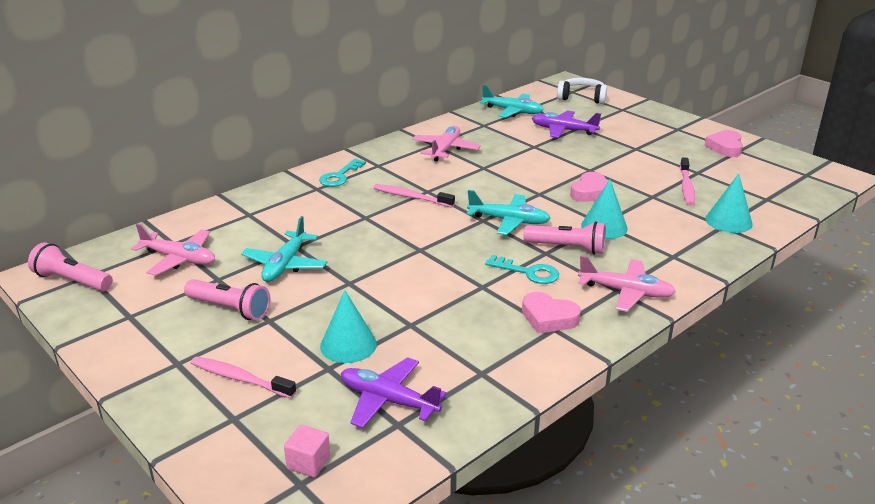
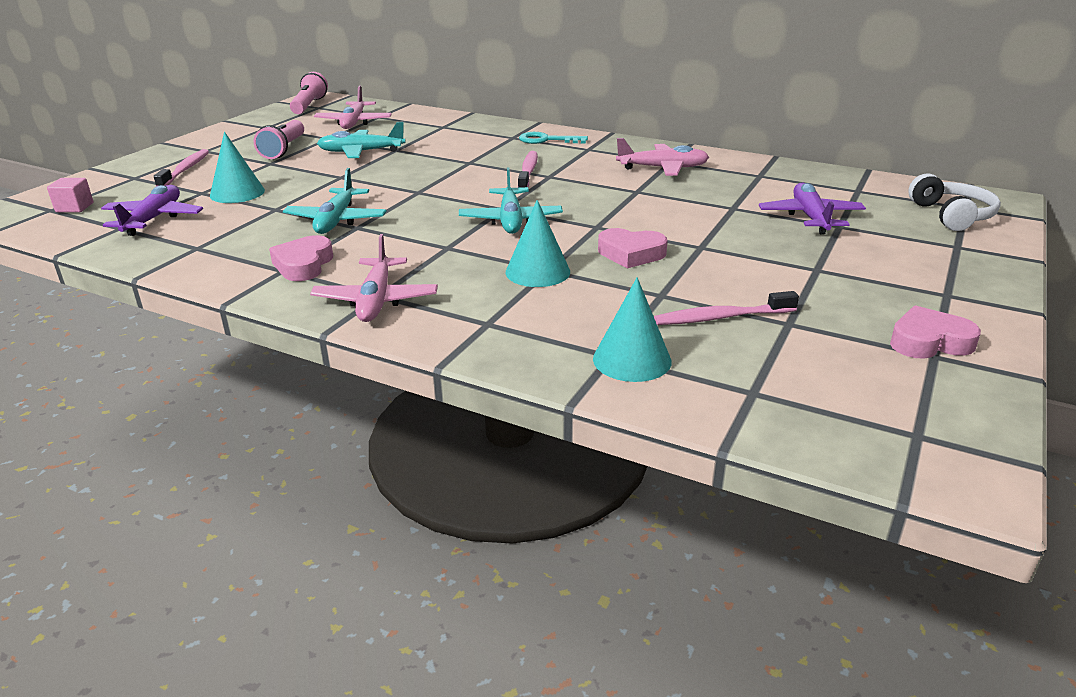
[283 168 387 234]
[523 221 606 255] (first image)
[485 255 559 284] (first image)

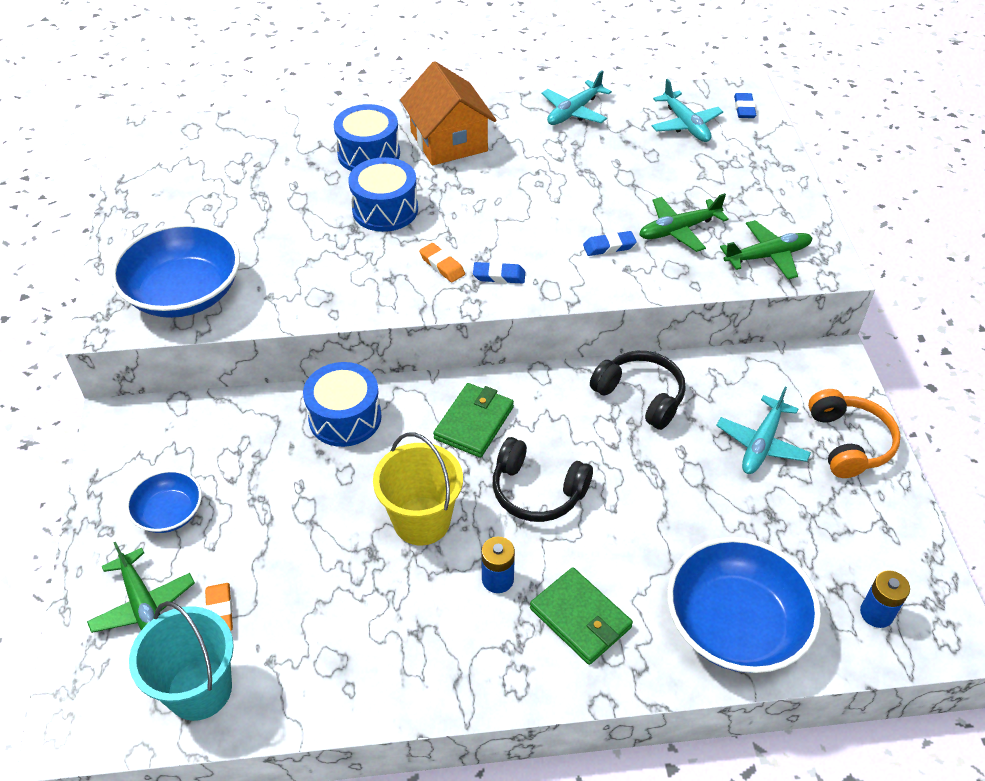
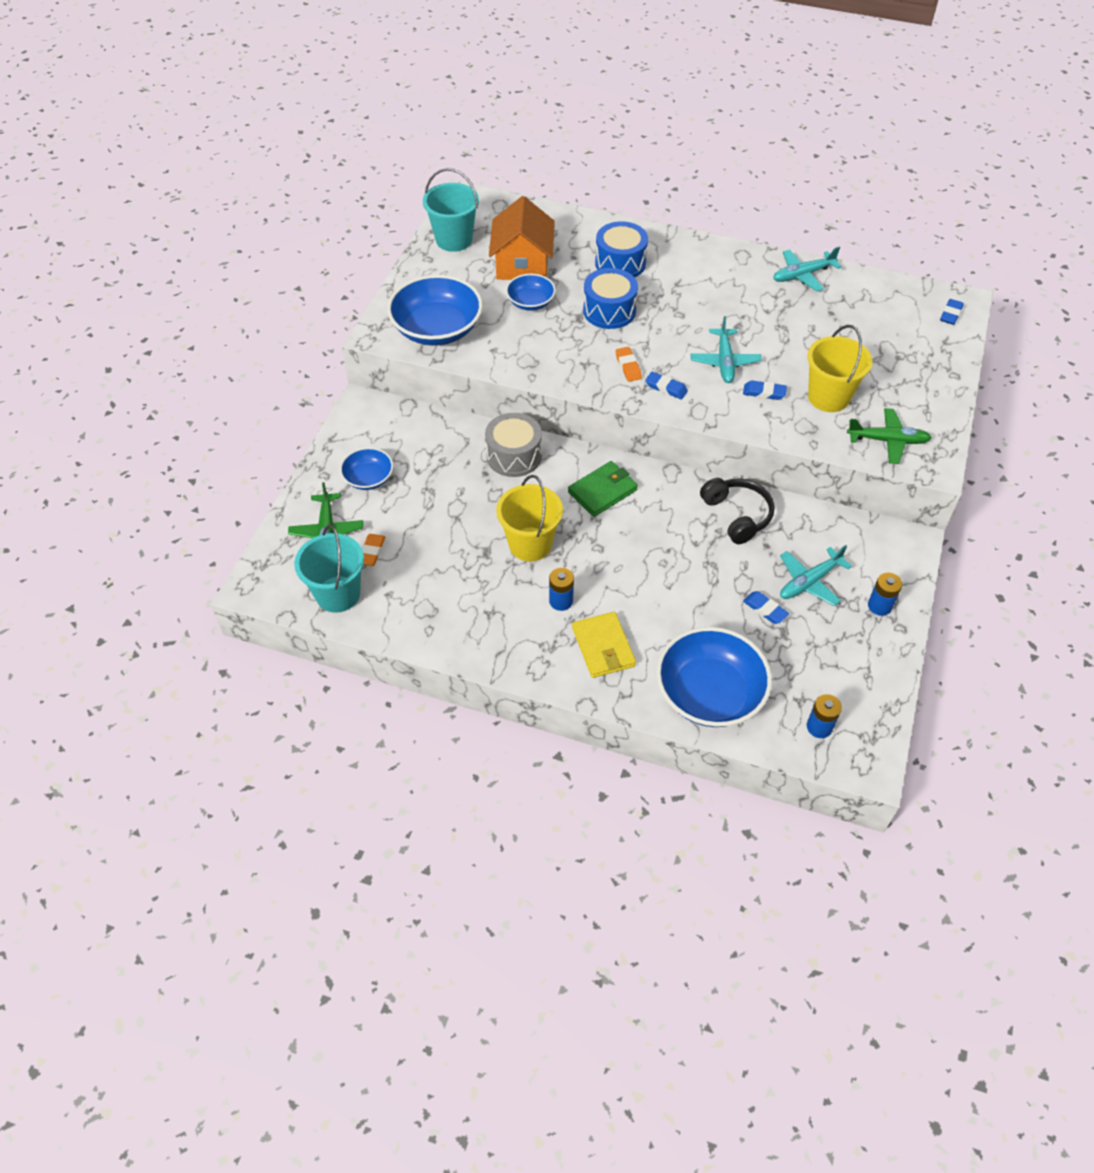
[489 196 555 280]
[690 316 762 383]
[807 325 873 412]
[485 413 542 477]
[868 572 902 616]
[493 437 593 522] (first image)
[572 612 636 678]
[423 168 479 252]
[506 274 556 311]
[743 591 789 624]

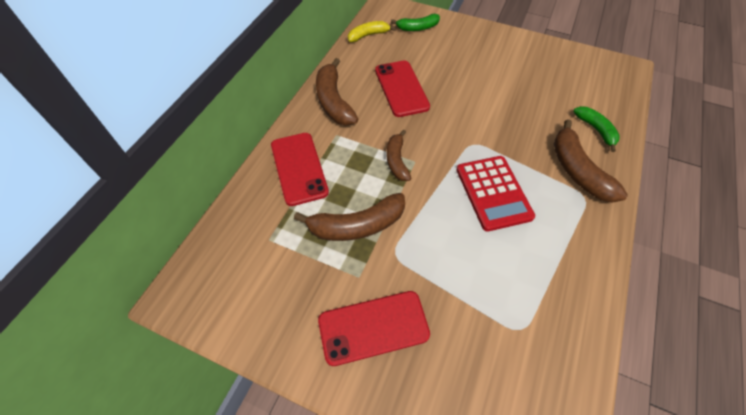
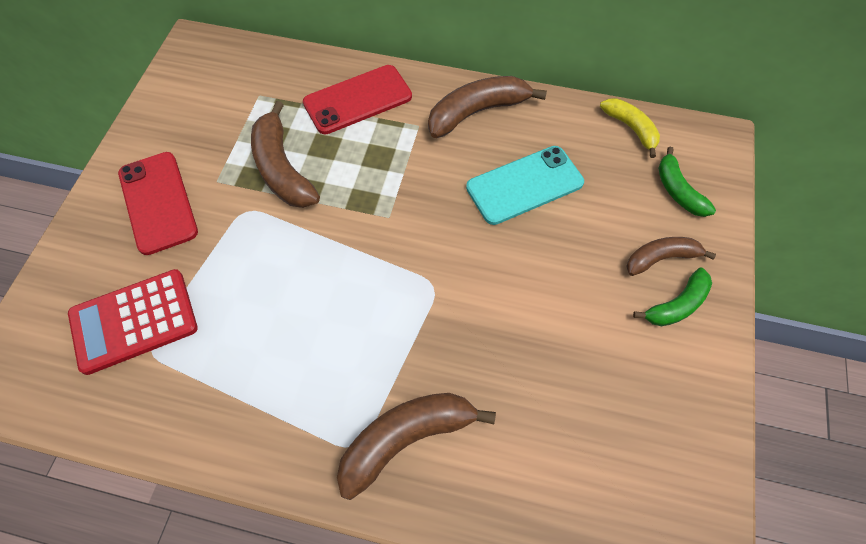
[466 146 584 225]
[633 268 712 326]
[626 237 716 276]
[68 269 198 375]

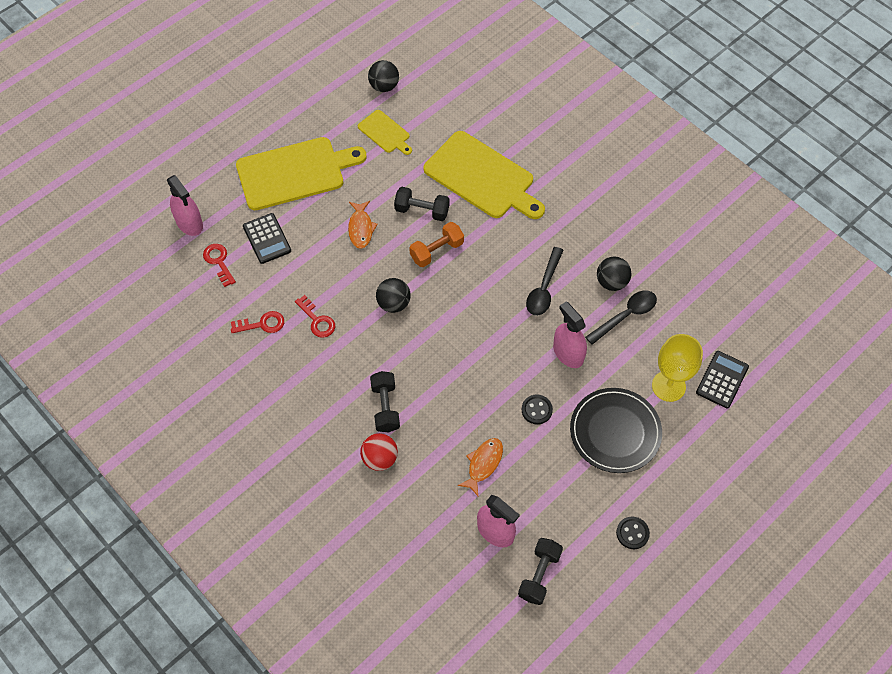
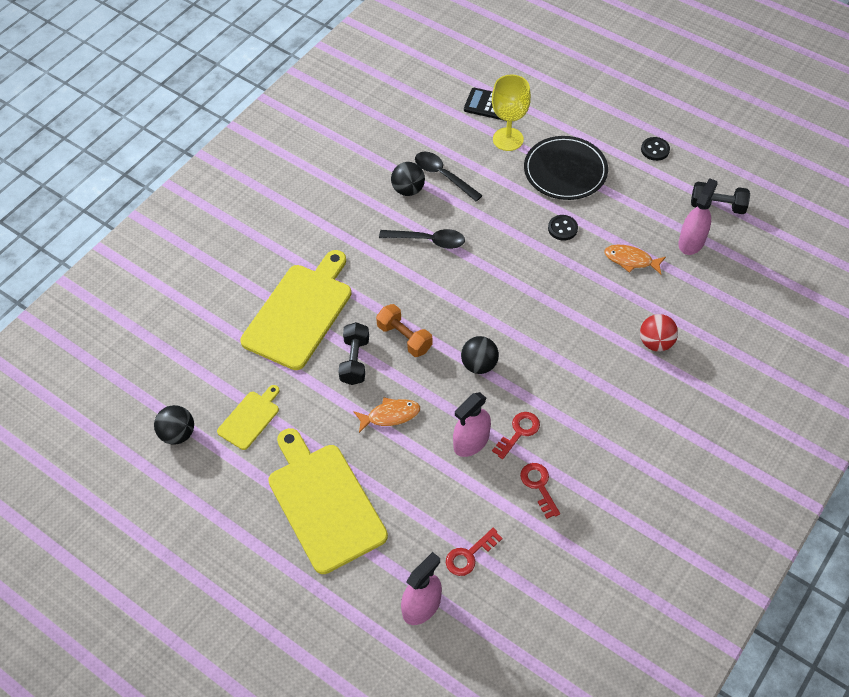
[243 213 291 264] (first image)
[453 392 491 457]
[370 371 400 433] (first image)

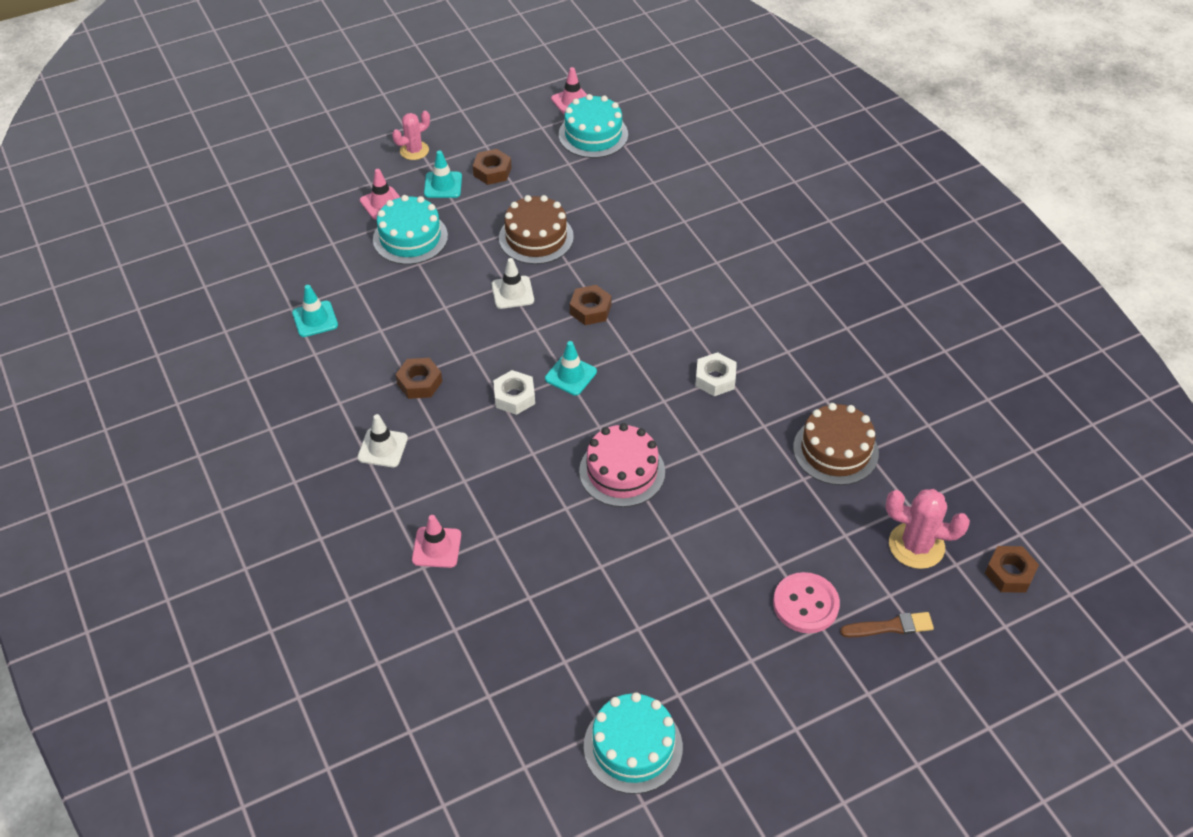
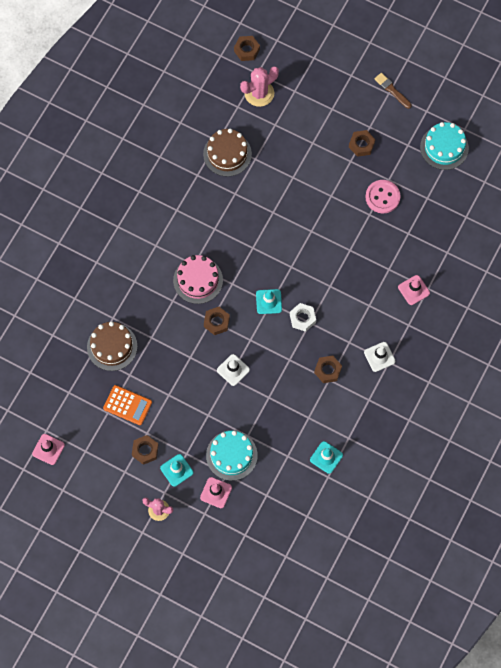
[559 94 628 158] (first image)
[87 321 137 371]
[695 352 737 396] (first image)
[173 255 223 304]
[240 66 279 107]
[365 180 401 213]
[374 73 412 109]
[349 130 376 157]
[103 385 152 425]

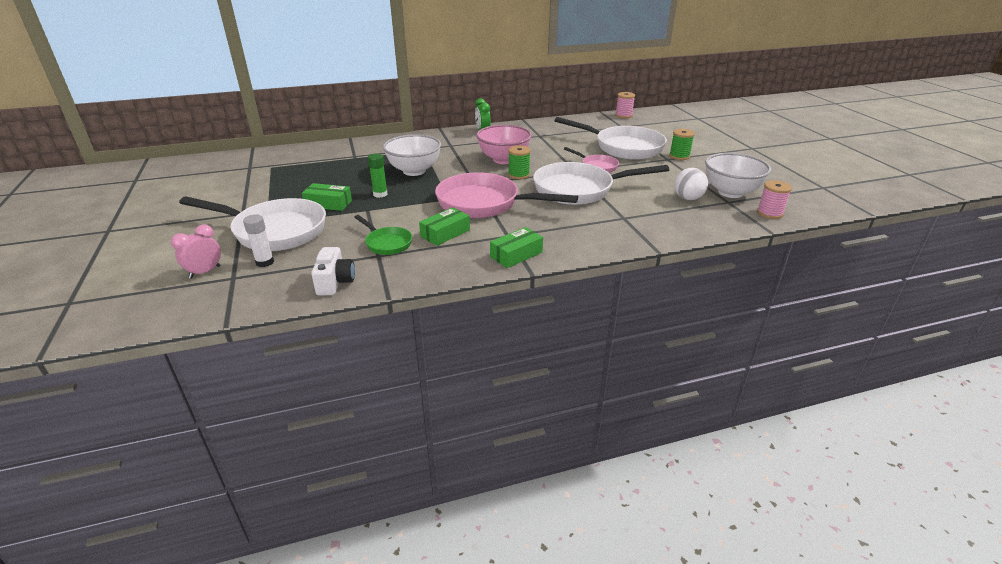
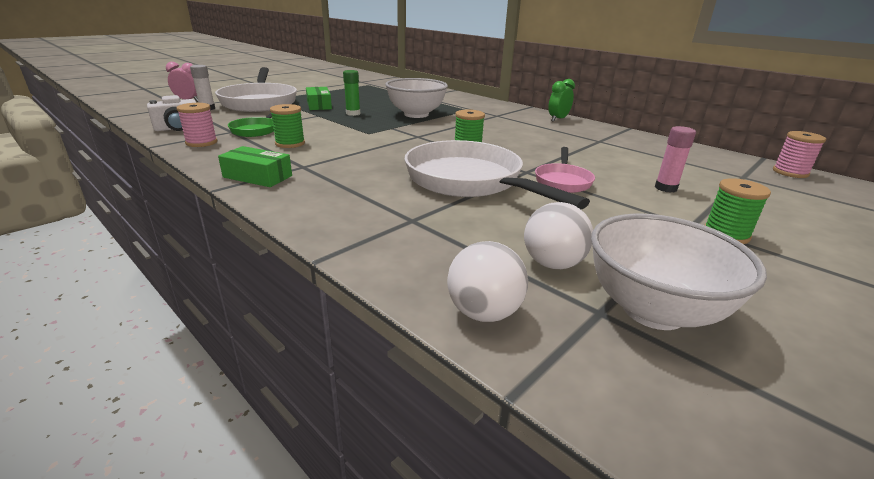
[655 126 696 193]
[476 125 532 164] (first image)
[435 172 578 218] (first image)
[177 103 218 147]
[270 104 305 148]
[447 241 528 322]

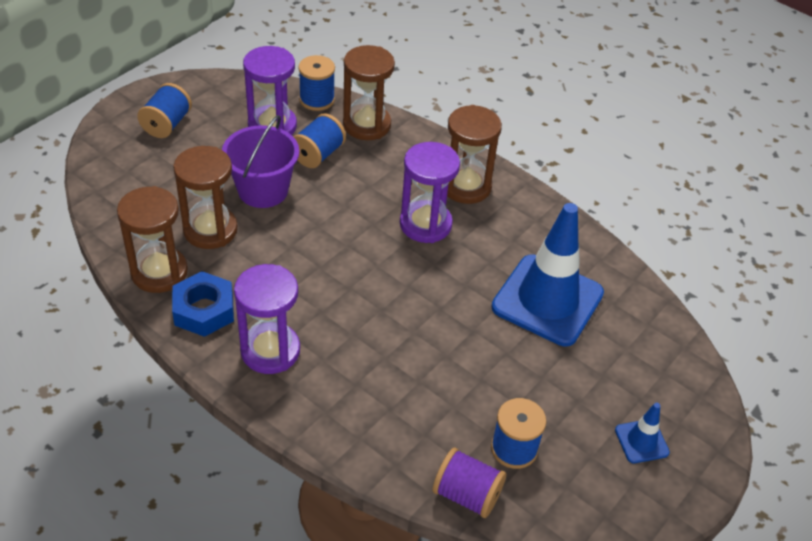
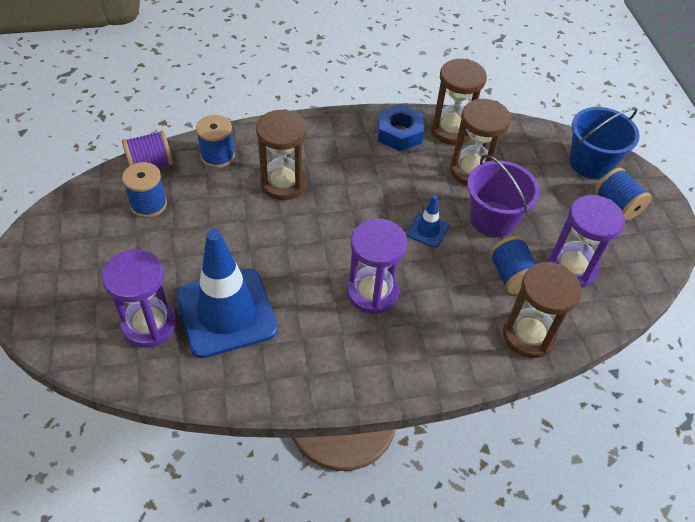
[196 115 235 168]
[256 109 307 200]
[102 249 177 348]
[407 195 449 248]
[570 107 640 179]

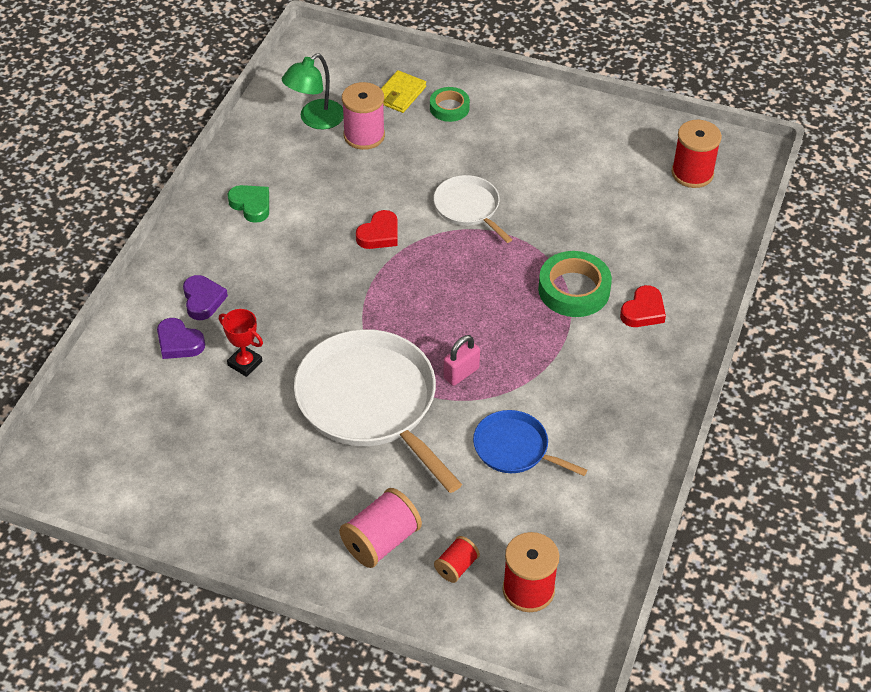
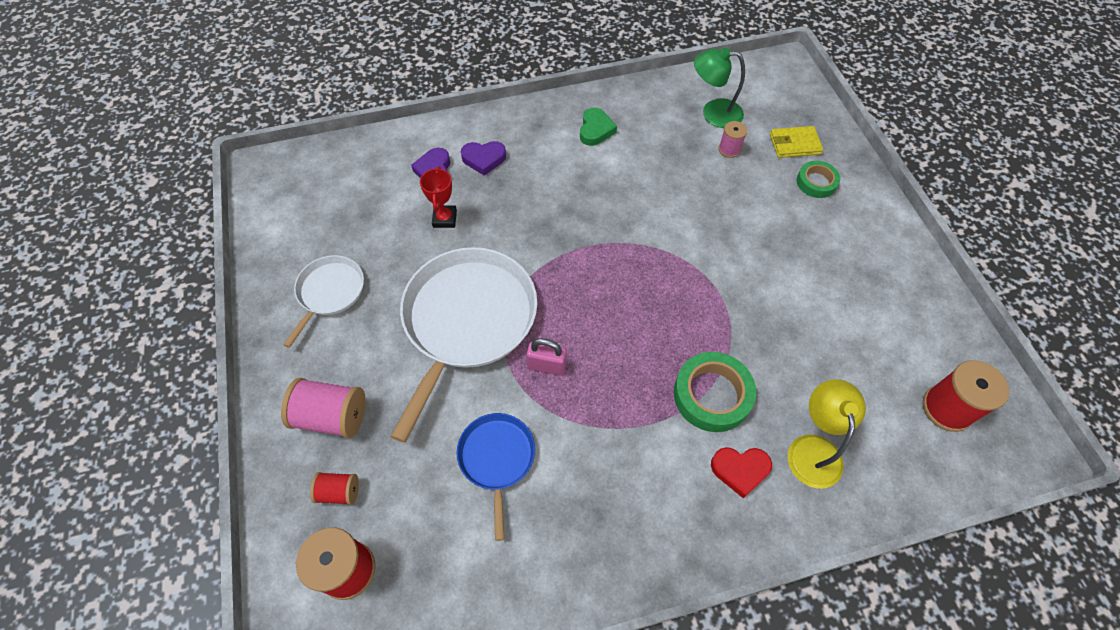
[719 121 747 158]
[283 255 364 348]
[356 210 398 249] (first image)
[461 141 506 176]
[787 379 866 489]

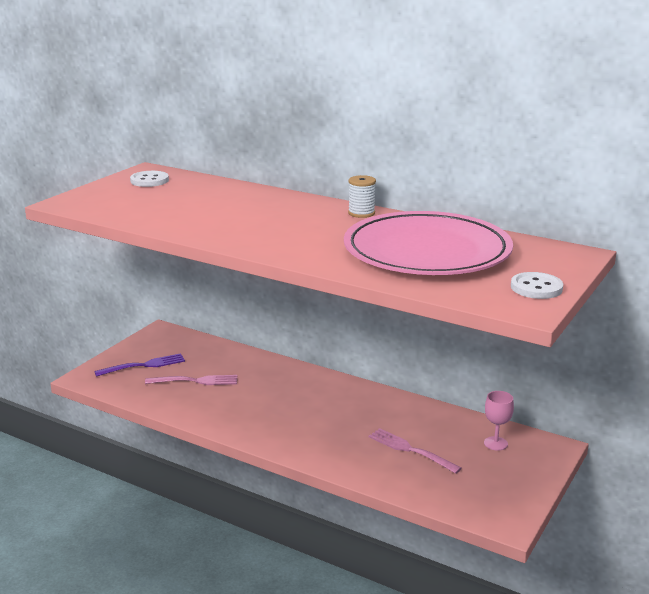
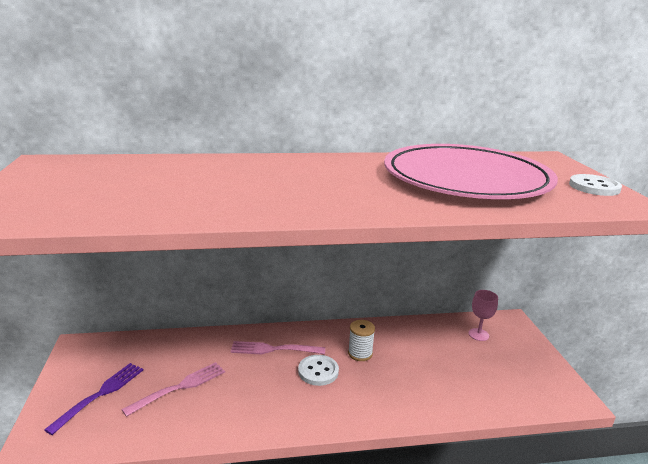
[298 355 339 386]
[348 320 375 361]
[230 341 325 354]

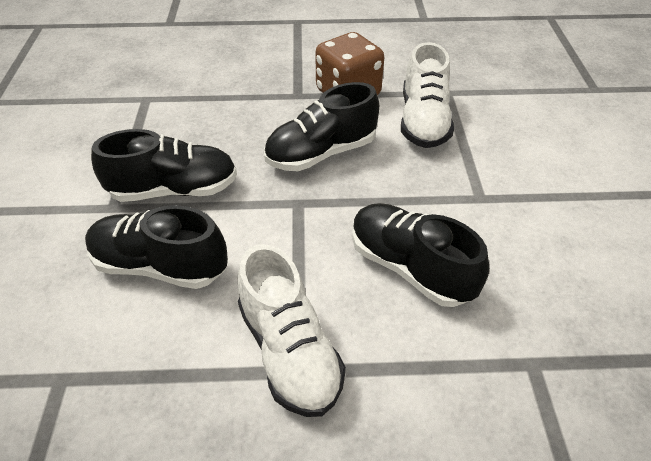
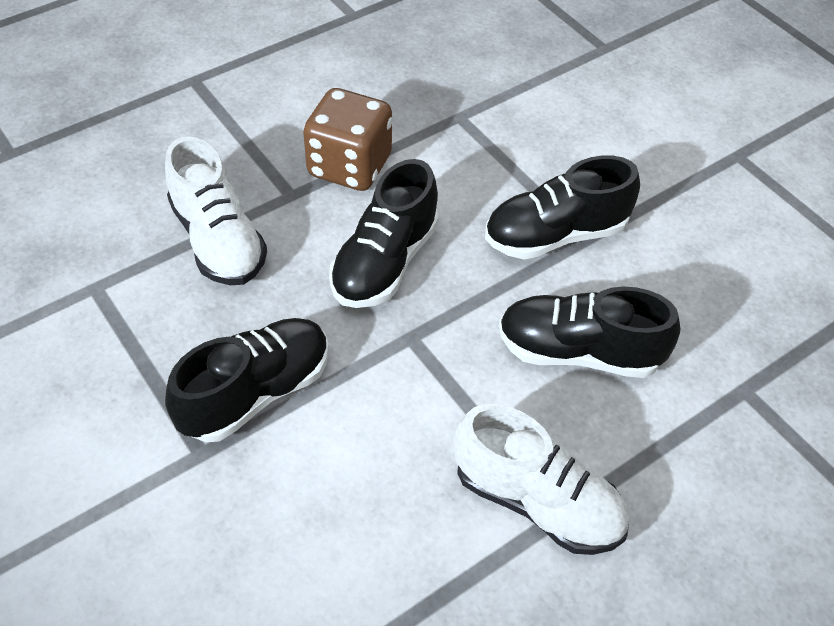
[165 136 267 285]
[485 155 640 260]

